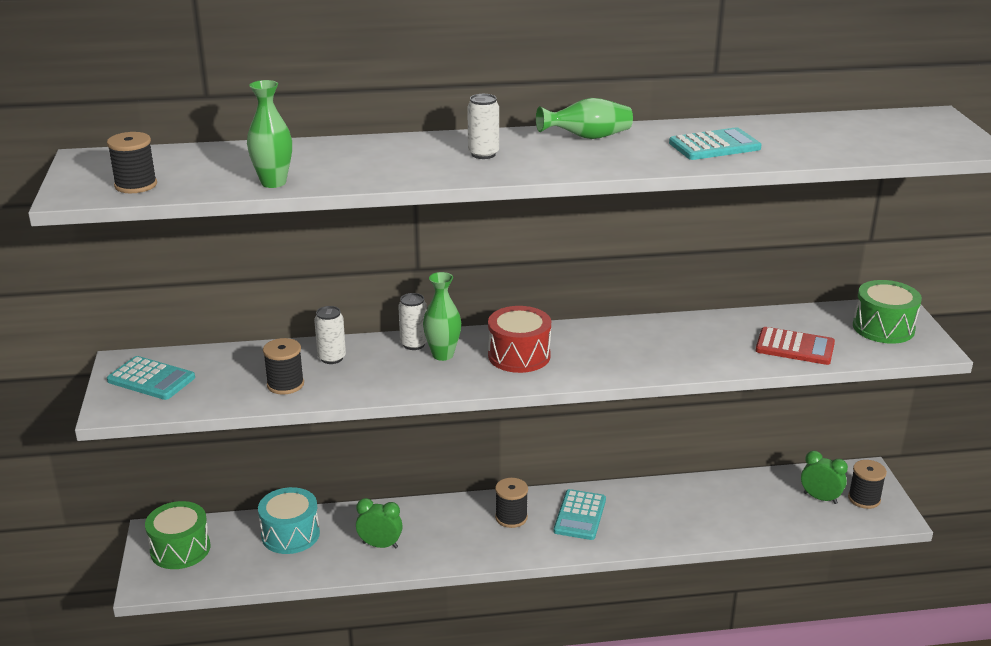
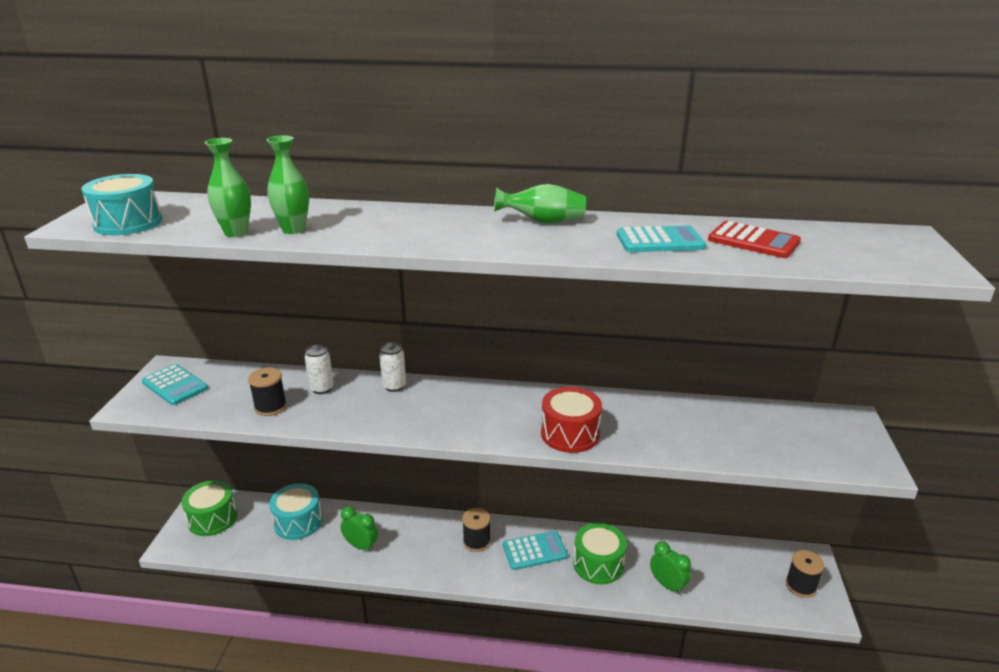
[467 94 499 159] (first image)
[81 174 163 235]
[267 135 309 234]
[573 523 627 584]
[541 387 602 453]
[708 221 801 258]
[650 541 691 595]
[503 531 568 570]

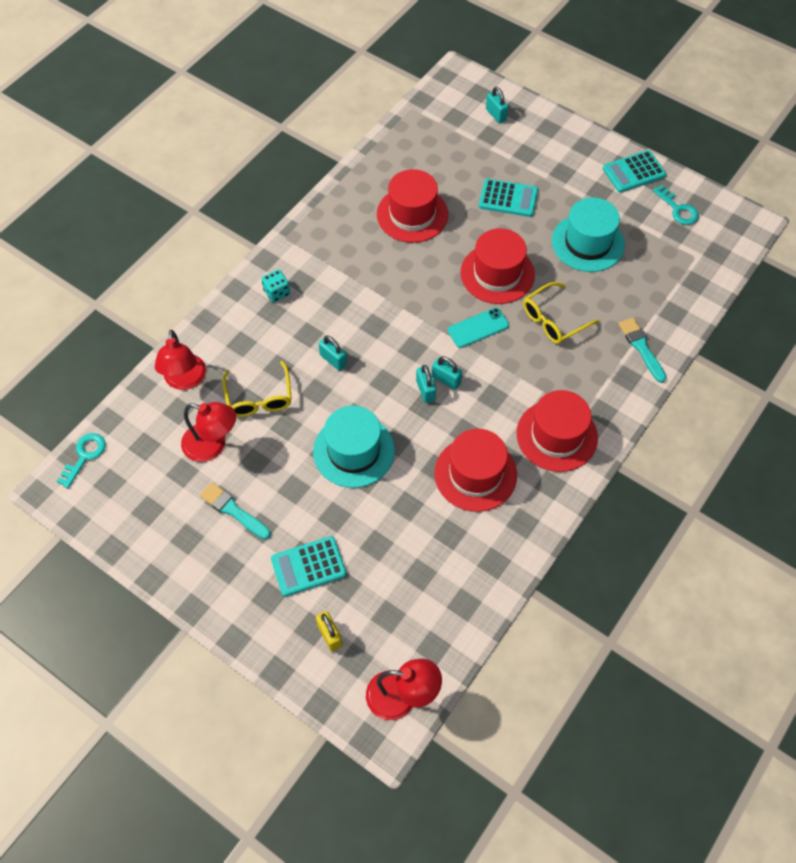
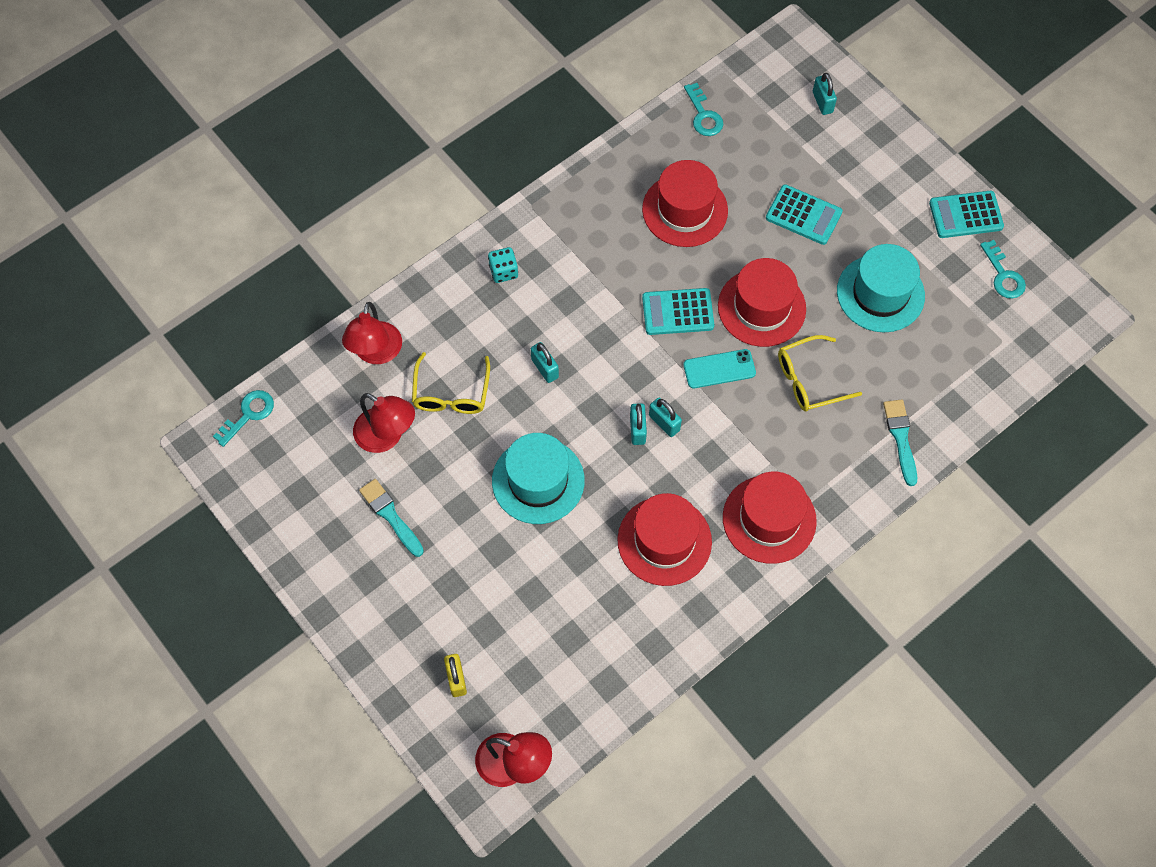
[642 288 714 335]
[684 83 724 136]

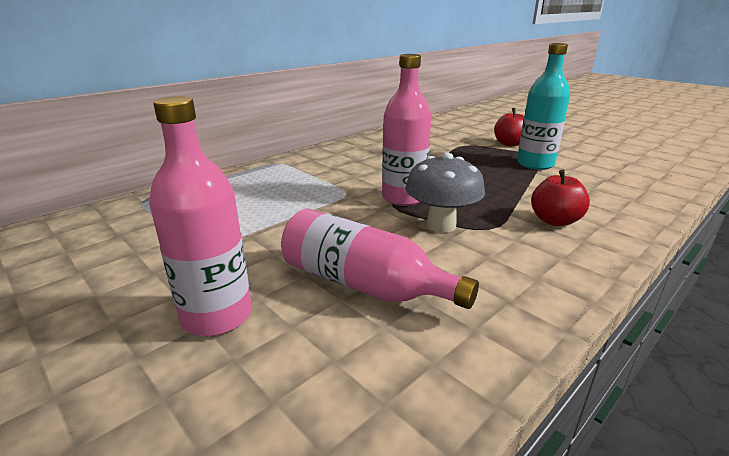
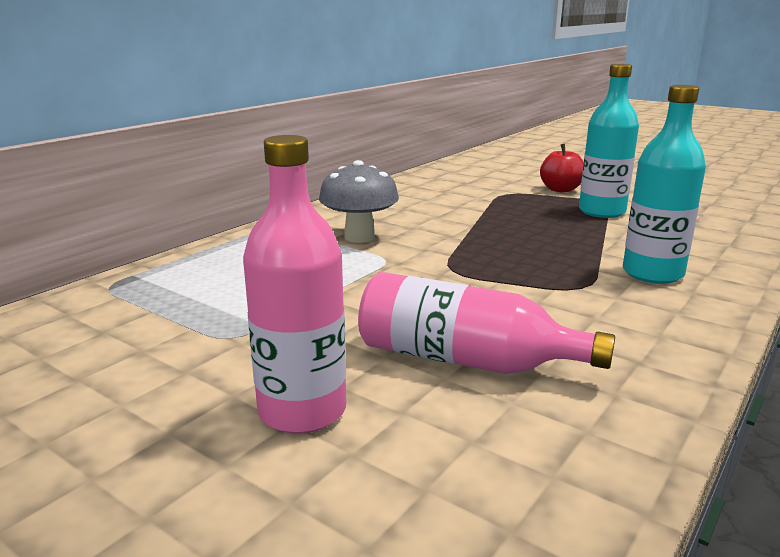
[382 54 431 206] (first image)
[319 160 399 243]
[623 85 706 284]

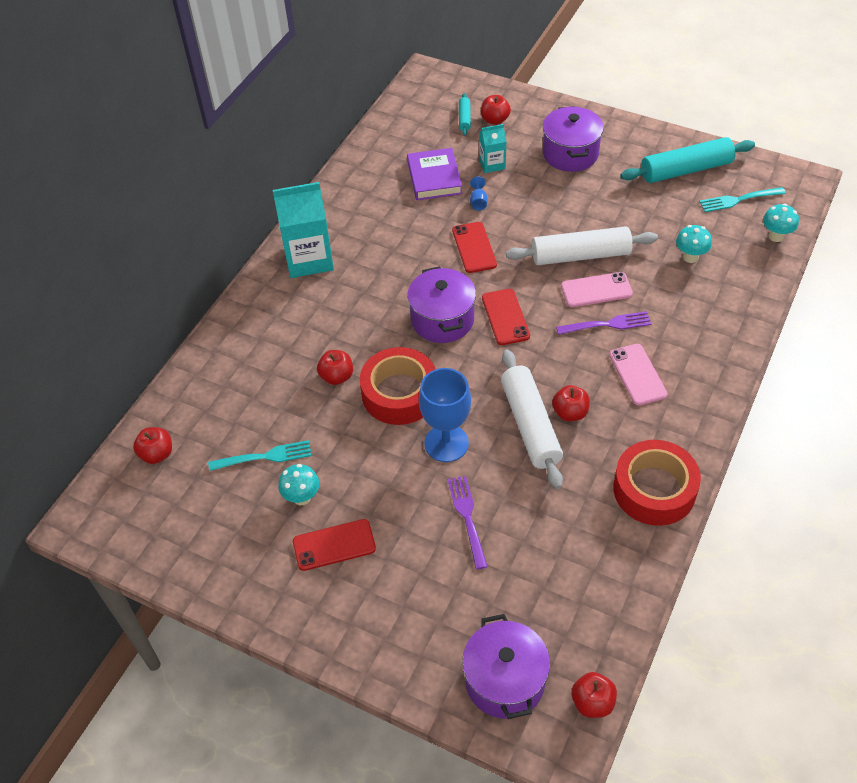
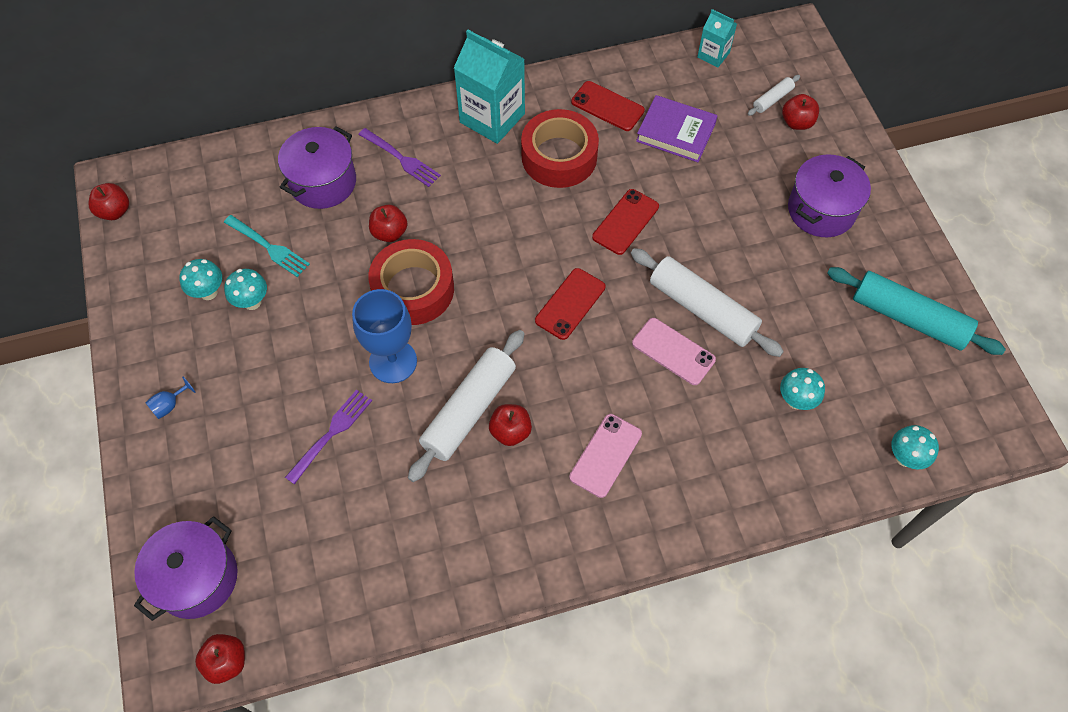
[748 75 800 116]
[697 9 737 67]
[636 95 718 162]
[145 377 196 419]
[699 187 786 212] (first image)
[278 126 356 209]
[358 128 441 187]
[89 183 129 220]
[521 109 599 188]
[571 81 645 131]
[179 259 222 300]

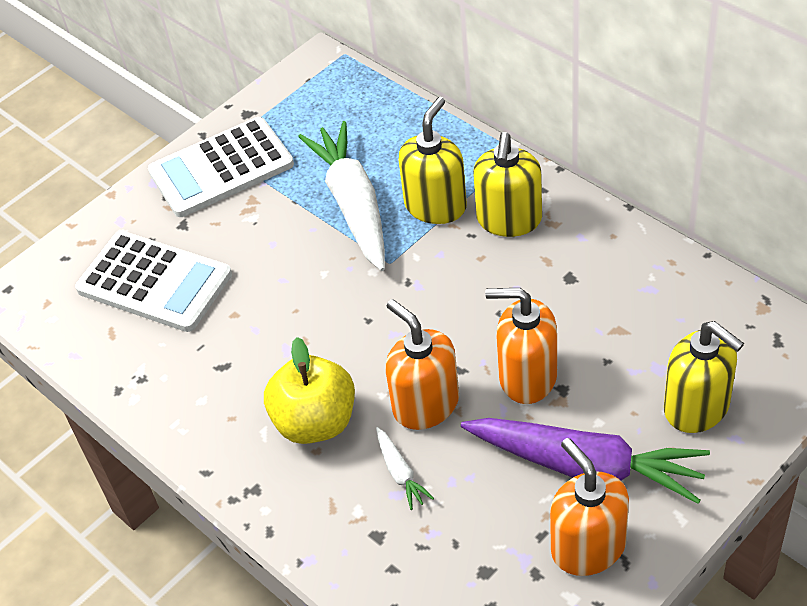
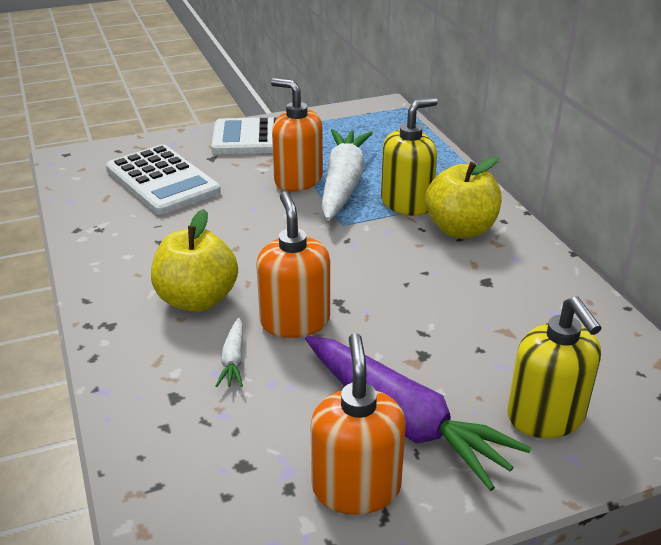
[425 157 502 238]
[271 78 323 191]

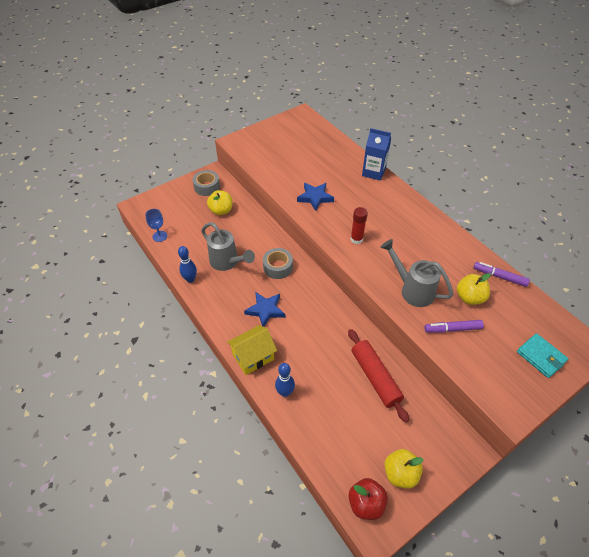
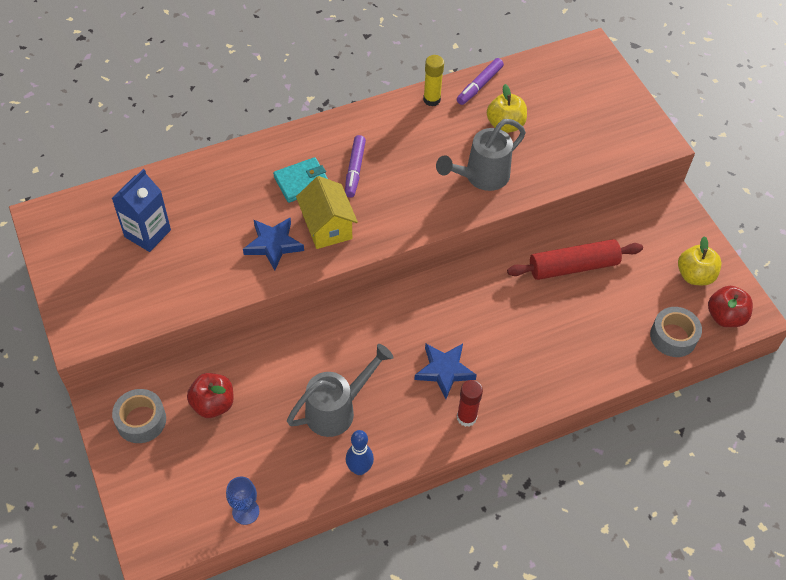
[112 169 171 252]
[187 373 234 418]
[457 380 483 427]
[650 307 702 357]
[345 135 366 198]
[296 176 358 249]
[273 157 328 203]
[275 363 295 397] (first image)
[423 55 444 106]

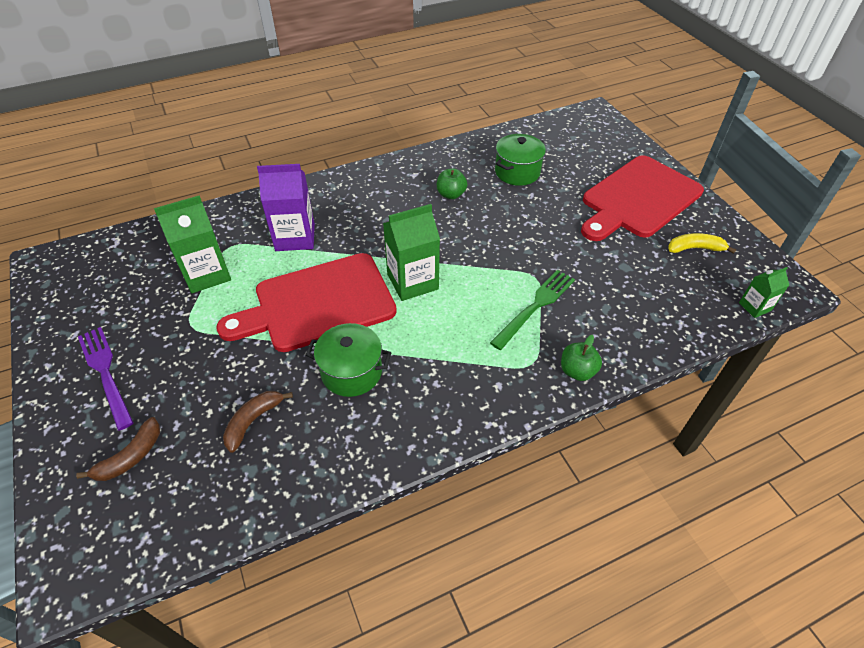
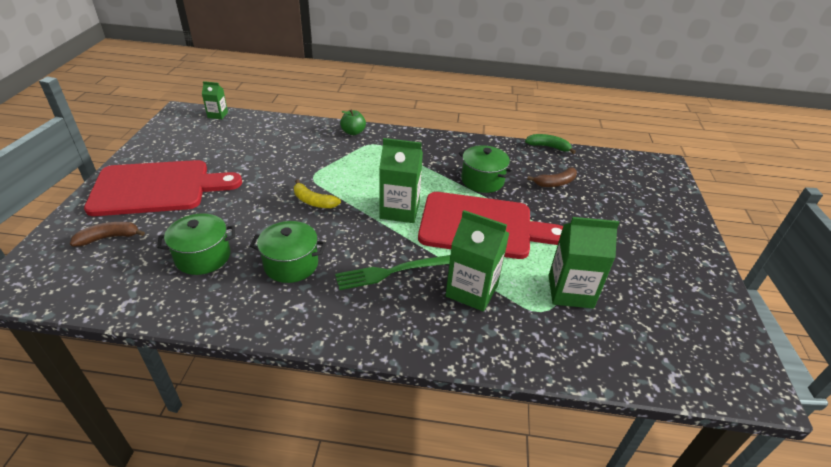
[445 210 510 311]
[250 221 326 283]
[294 179 341 208]
[335 255 450 290]
[78 327 134 431] (first image)
[70 222 145 246]
[525 134 576 154]

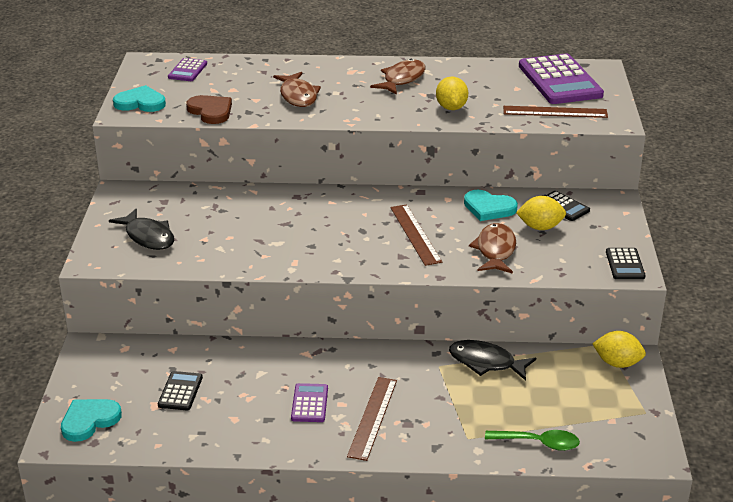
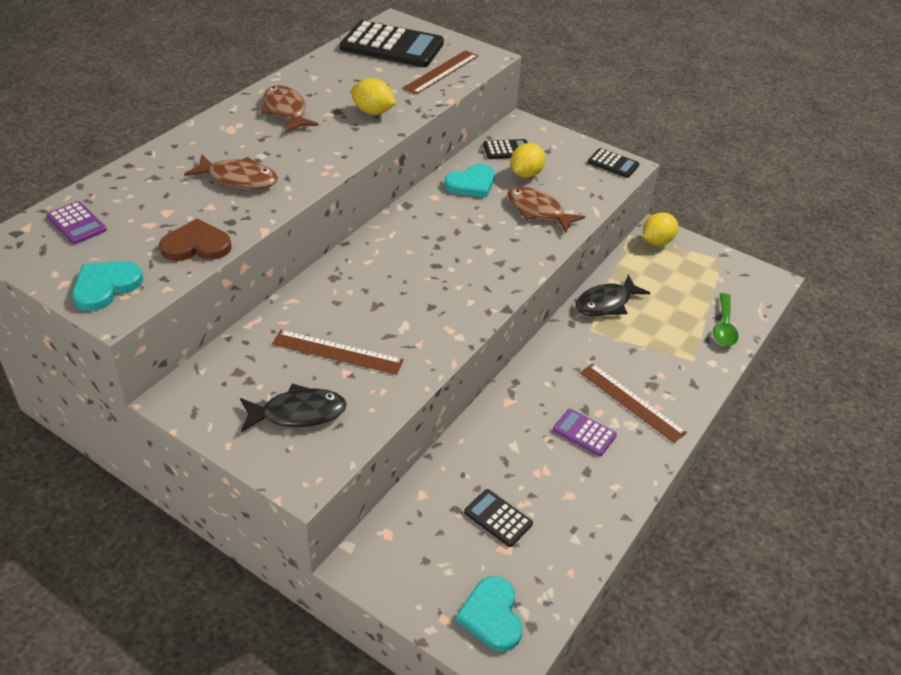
[340 20 444 67]
[272 330 404 375]
[713 293 739 346]

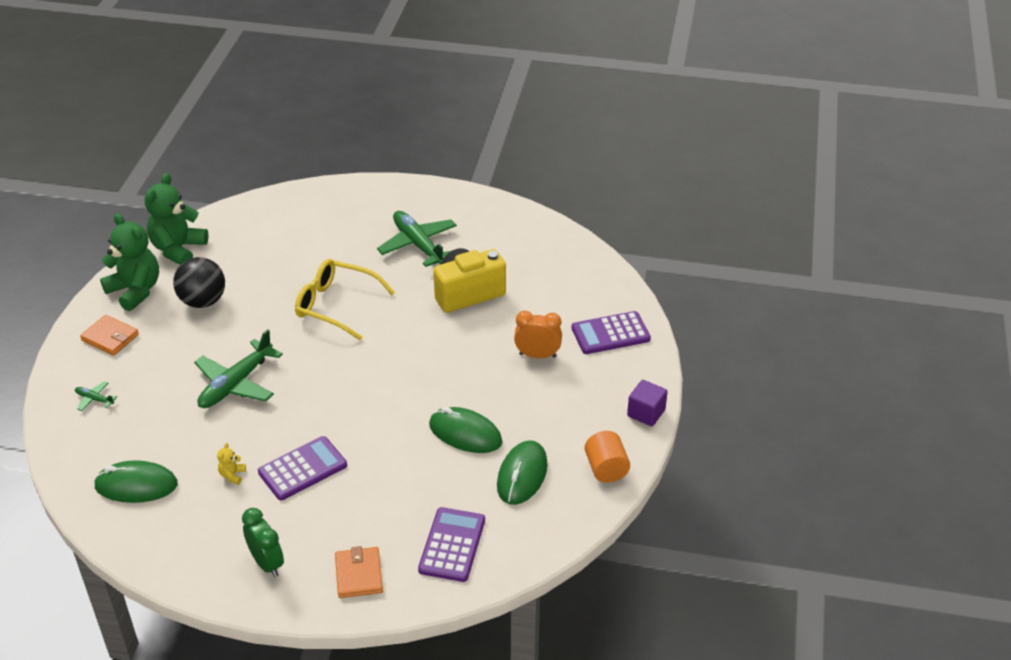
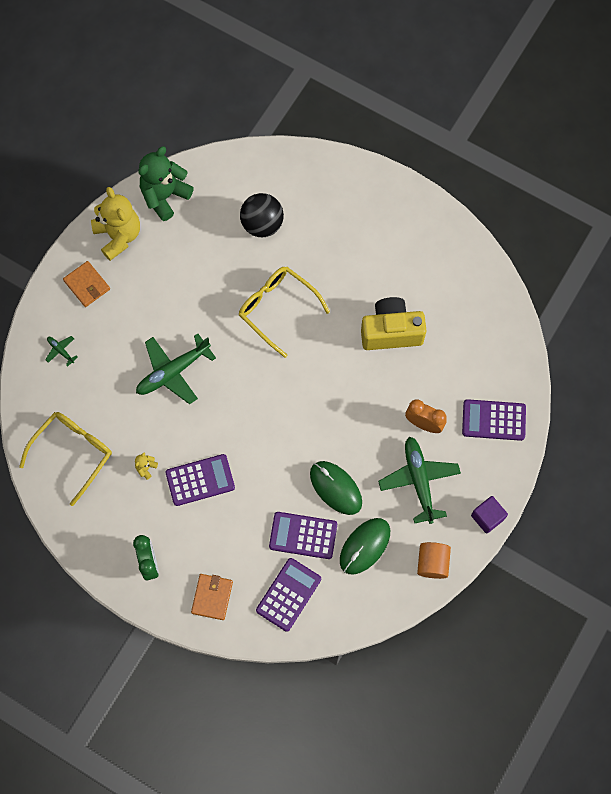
[378 437 461 524]
[91 187 140 261]
[240 193 284 237]
[19 412 112 506]
[269 512 337 559]

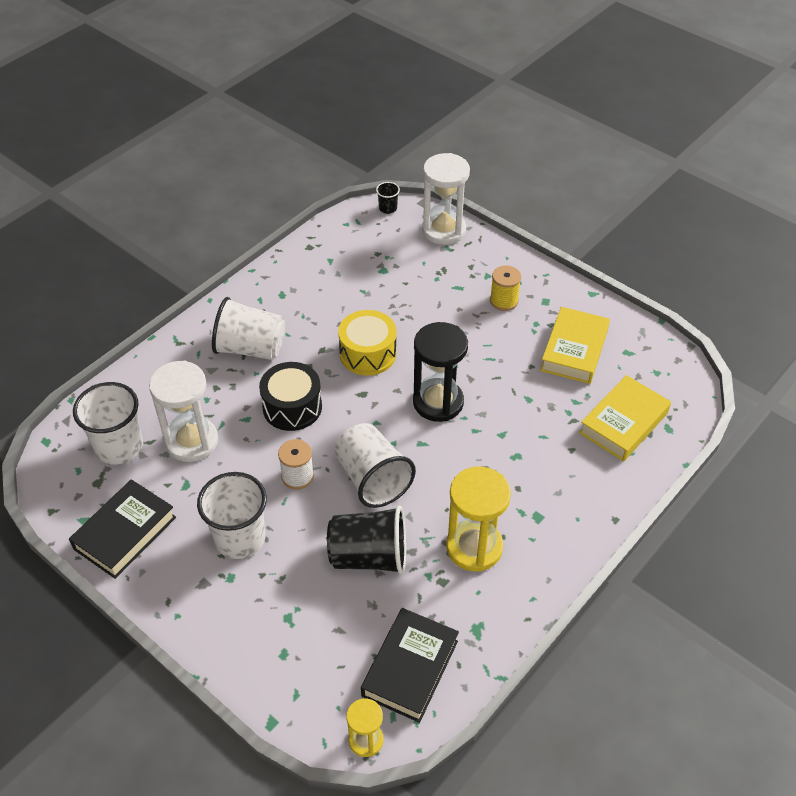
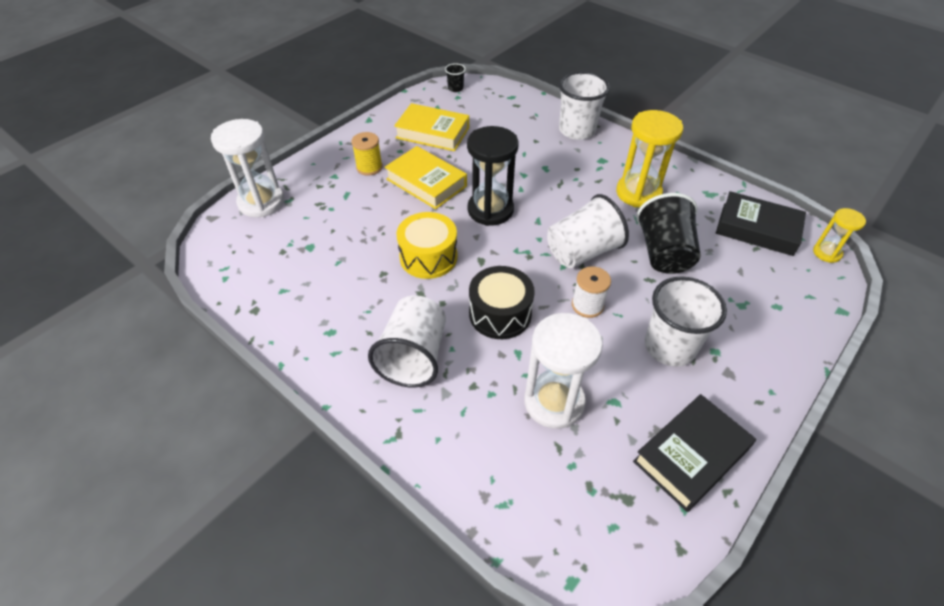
[445 63 466 92]
[385 146 467 209]
[559 72 610 140]
[633 394 756 512]

